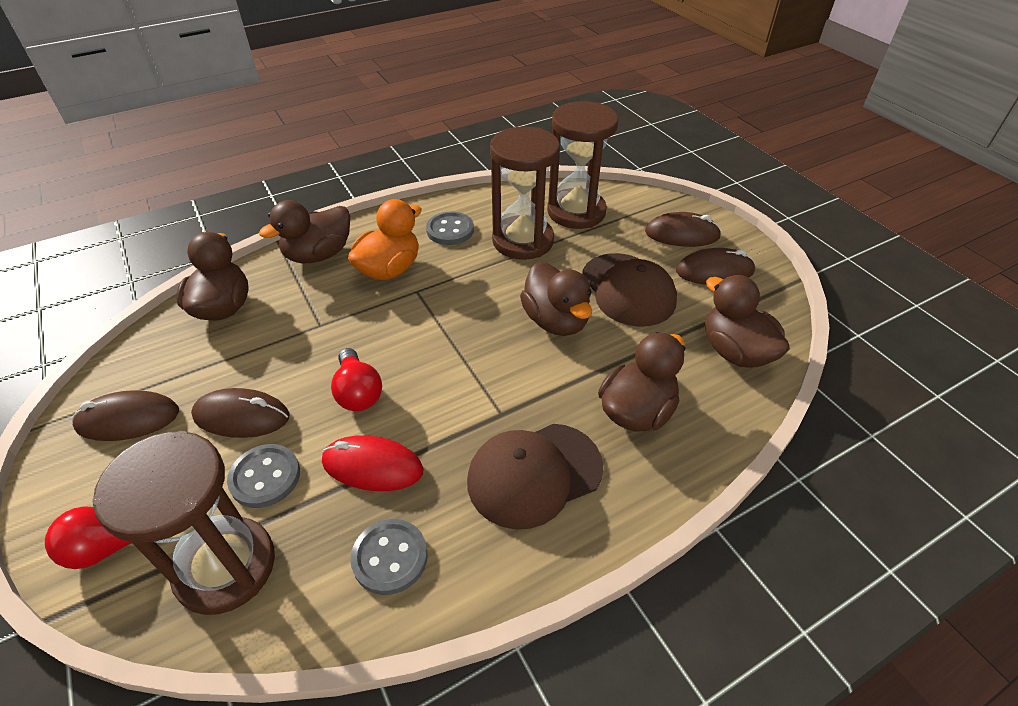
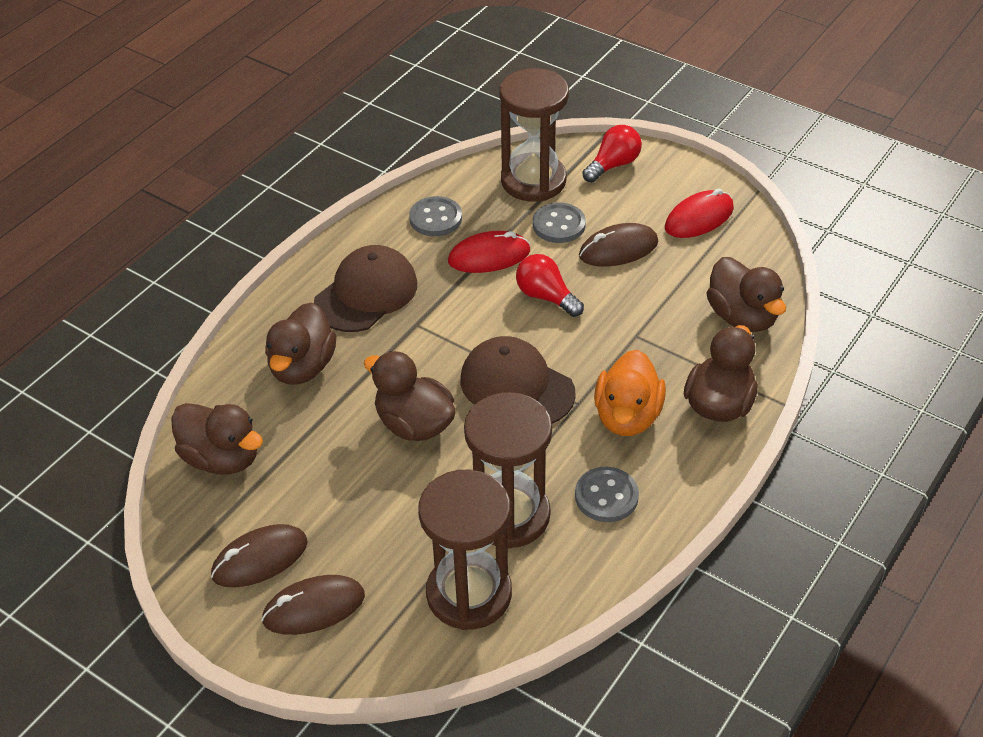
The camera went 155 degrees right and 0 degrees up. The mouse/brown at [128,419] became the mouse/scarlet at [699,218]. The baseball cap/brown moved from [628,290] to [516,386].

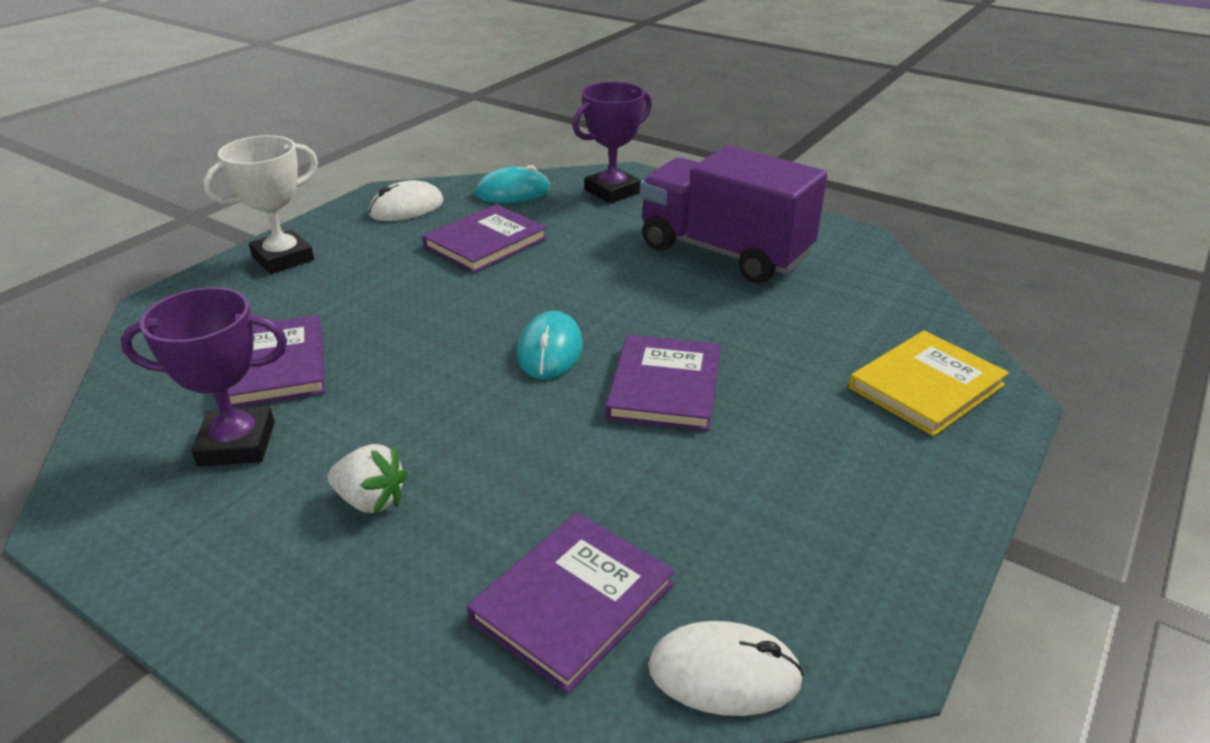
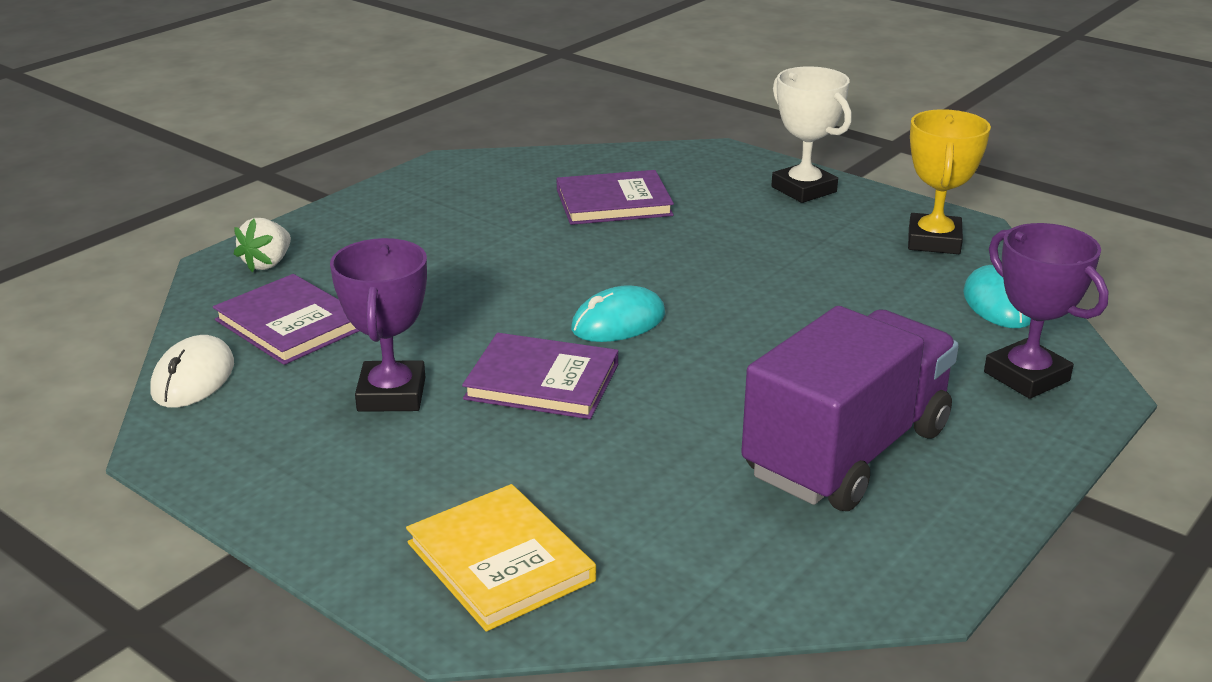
The camera went 95 degrees right and 5 degrees down. The trophy/royal purple moved from [237,444] to [391,394]. The strawberry/white moved from [371,500] to [267,264]. The mouse/white at [406,208] was replaced by the trophy/yellow at [934,241]. The hardcover/royal purple at [485,242] disappeared. The mouse/aqua at [550,351] turned 45 degrees counterclockwise.

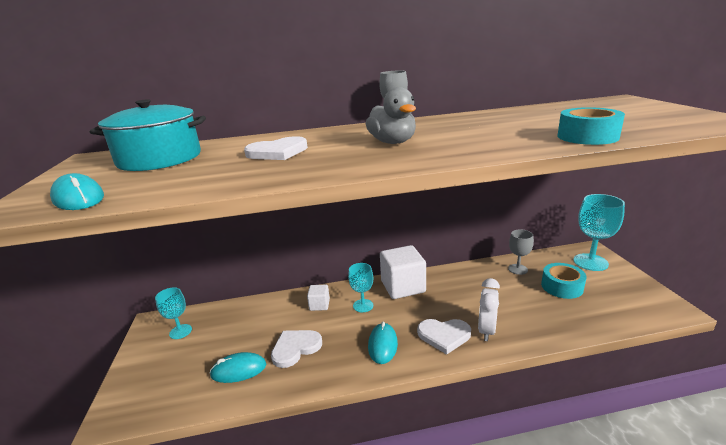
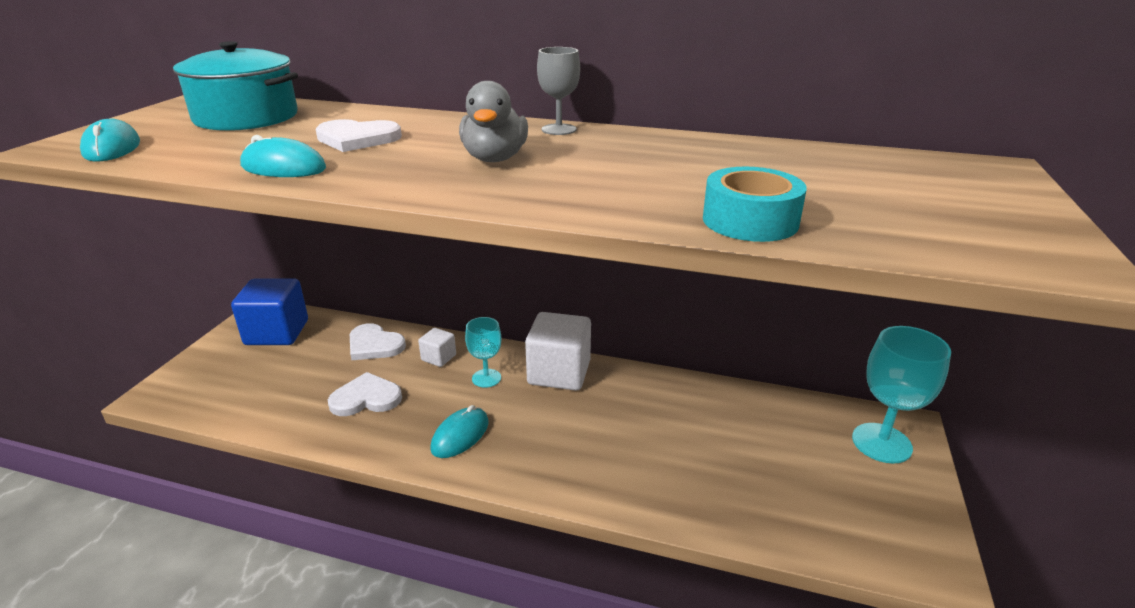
The camera went 25 degrees right and 5 degrees up. The goblet/aqua at [180,331] was replaced by the block/royal blue at [277,332]. The mouse/aqua moved from [238,370] to [283,167]. The love heart/white moved from [444,335] to [374,345]. The bedside clock/white at [486,330] disappeared. The goblet/grey at [517,269] disappeared. The sticky tape/aqua at [562,286] disappeared.

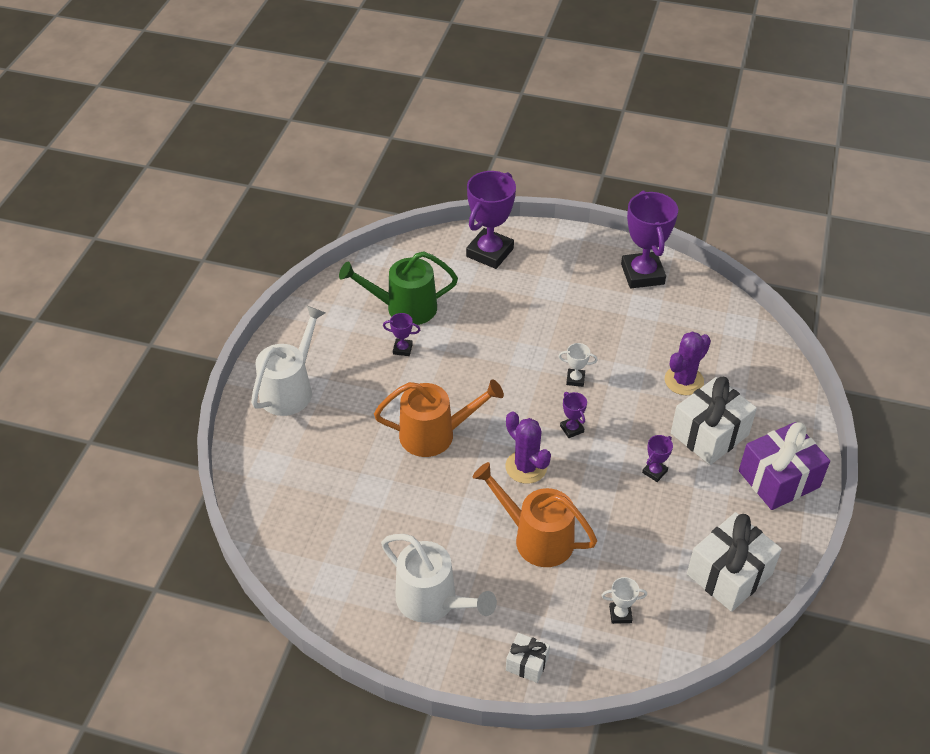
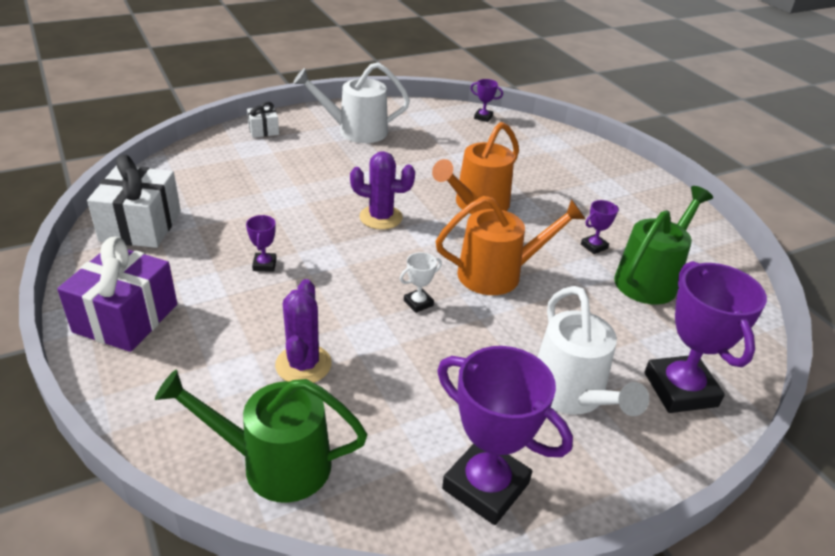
The camera went 135 degrees right and 10 degrees down. The sprinkling can/white moved from [290,389] to [572,395]. The sprinkling can/bright orange moved from [536,538] to [498,274]. The trophy/royal purple moved from [572,429] to [483,117]. The trophy/white at [620,614] disappeared. The gift/white at [709,434] disappeared. The sprinkling can/leaf-green at [274,464] appeared.

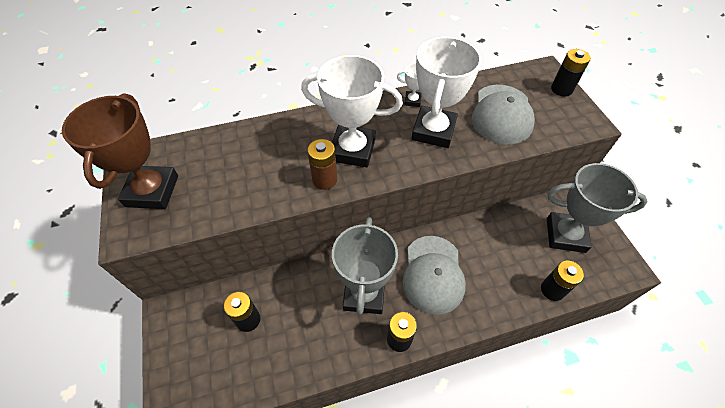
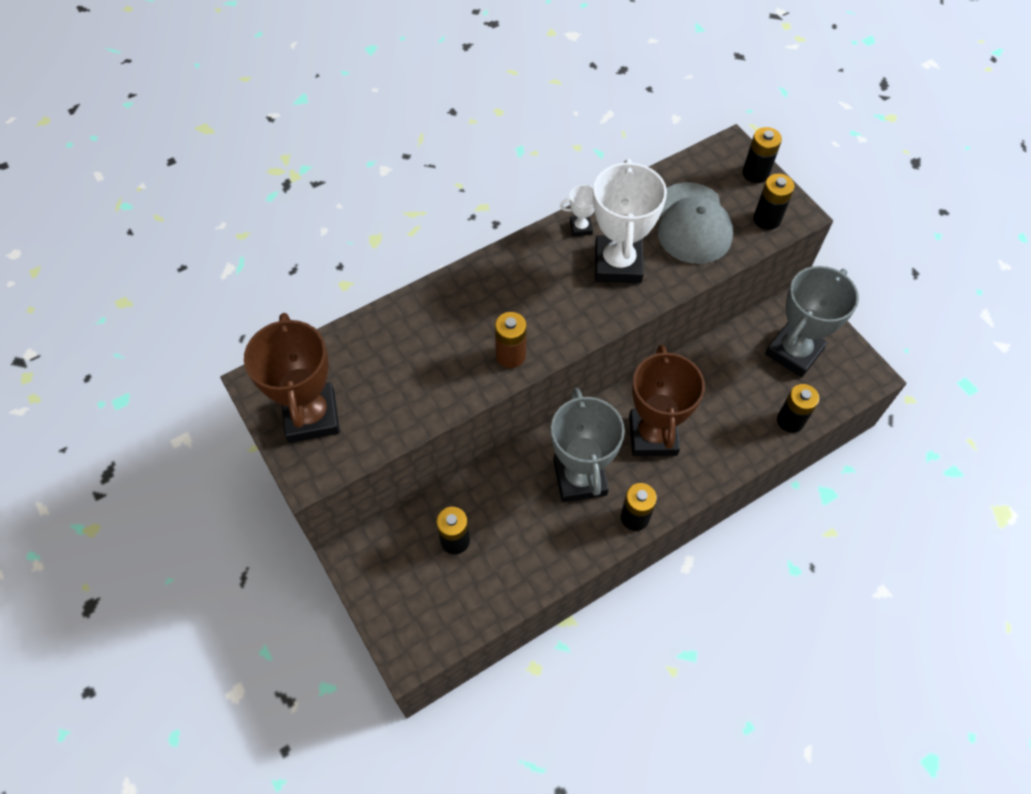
The camera went 15 degrees left and 5 degrees up. The trophy/white at [352,150] disappeared. The baseball cap/grey at [433,274] was replaced by the trophy/brown at [653,435]. The trophy/grey at [565,235] turned 45 degrees counterclockwise. The battery/black at [767,219] appeared.

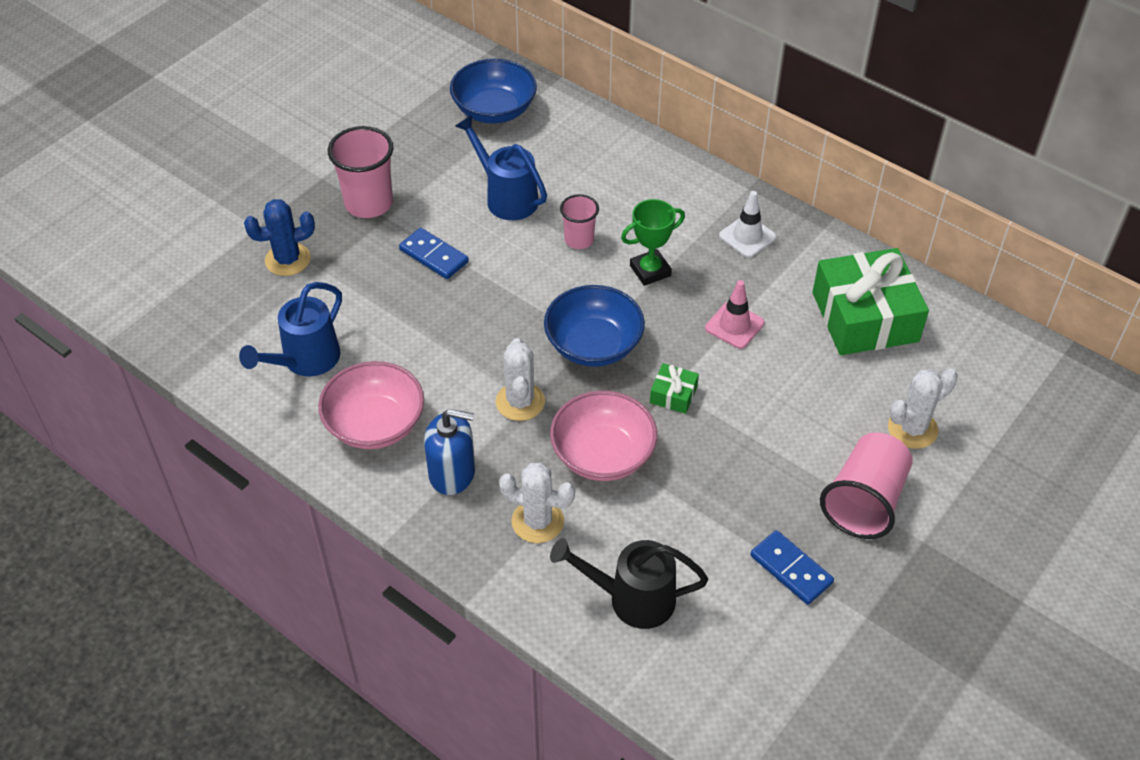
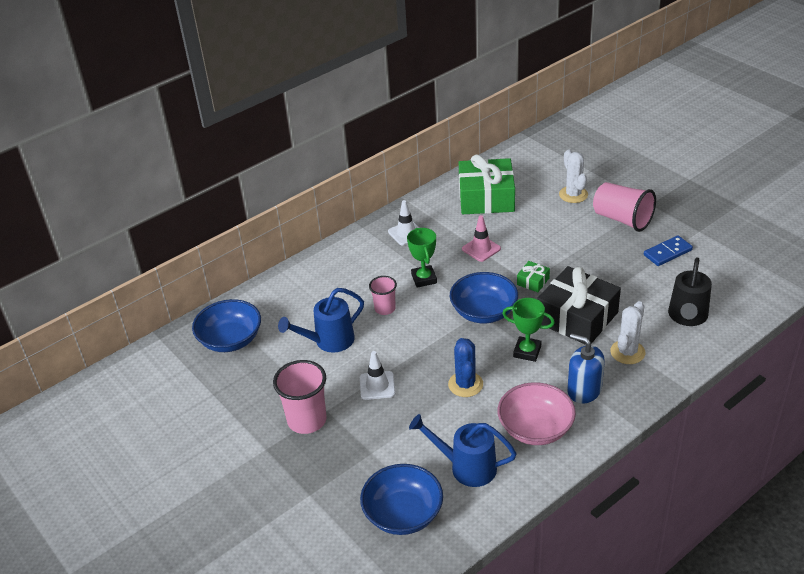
The camera went 75 degrees left and 10 degrees down. The sprinkling can/royal blue at [305,361] turned 150 degrees clockwise. The cactus/royal blue moved from [288,260] to [465,384]. The domino/royal blue at [433,256] was replaced by the safety cone/white at [377,385]. The pump bottle/royal blue at [452,473] turned 75 degrees counterclockwise. The cactus/white at [520,402] was replaced by the trophy/leaf-green at [527,351]. The deep dish/rosy at [603,454] was replaced by the gift/black at [577,317]. The deep dish/royal blue at [403,514] appeared.

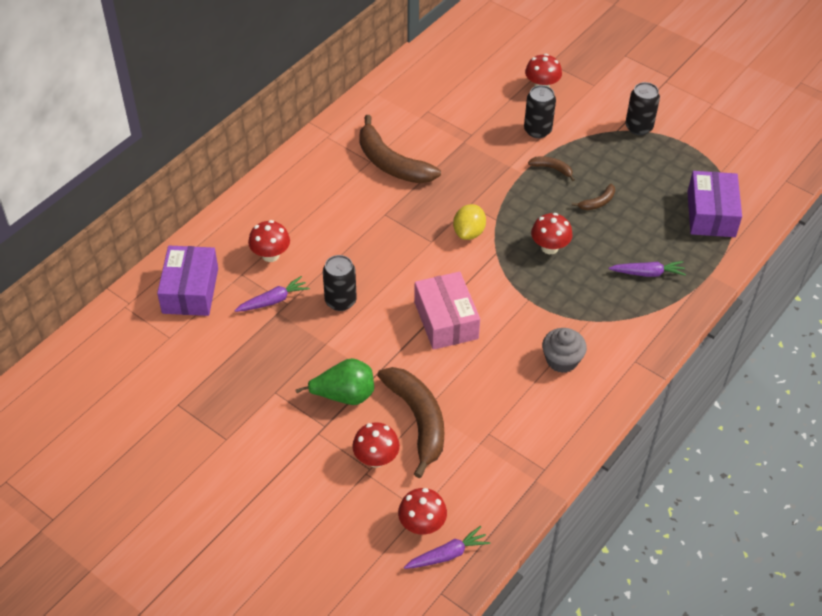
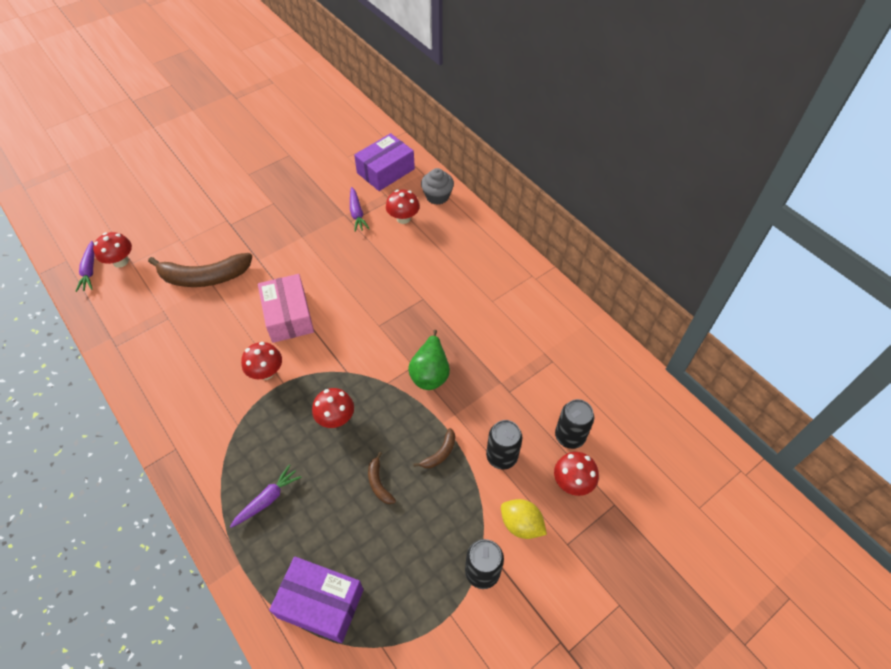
The camera went 105 degrees right and 5 degrees up. The box/royal purple at [190,290] turned 60 degrees counterclockwise. The toy pear/leaf-green moved from [344,395] to [430,373]. The can/black moved from [340,301] to [570,436]. The toadstool/scarlet moved from [376,458] to [266,372]. The banana/brown at [391,163] disappeared. The box/rosy at [446,320] turned 75 degrees clockwise. The toy lemon/yellow moved from [469,232] to [521,524]. The muffin/grey moved from [562,360] to [437,196]. The toy carrot/royal purple at [648,273] turned 150 degrees counterclockwise.

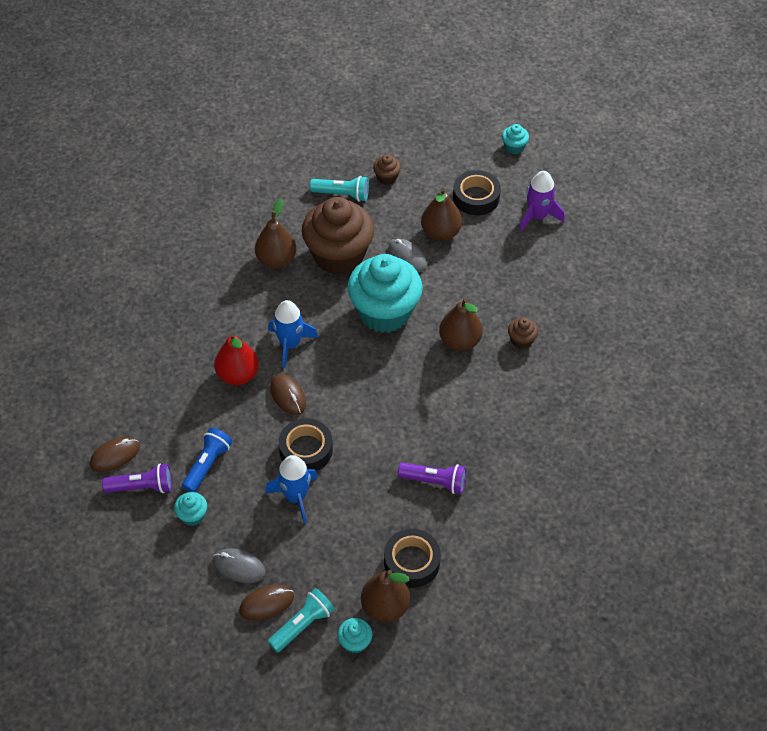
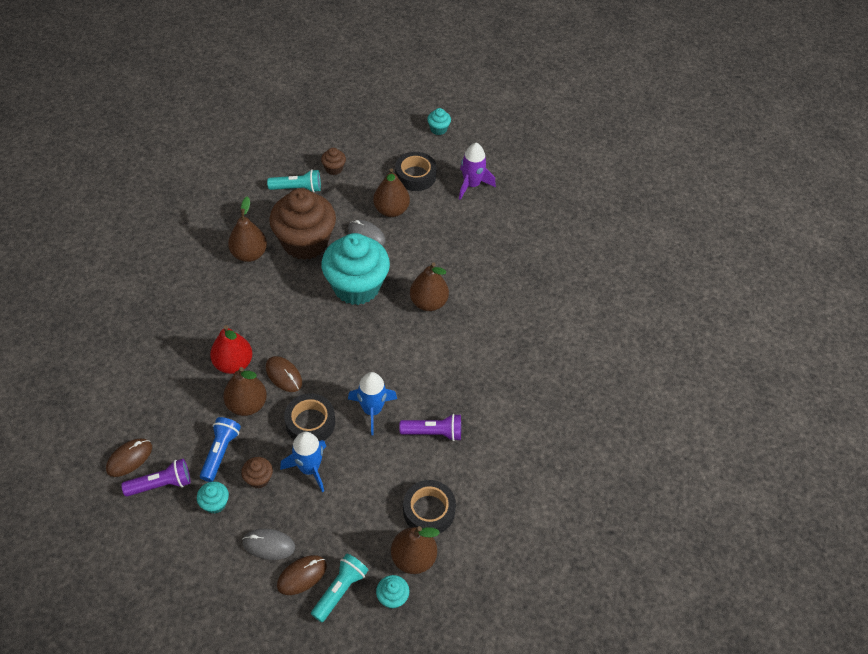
The camera went 15 degrees left and 0 degrees up. The toy rocket/royal blue moved from [290,344] to [372,410]. The muffin/brown moved from [521,340] to [259,479]. The toy pear/brown at [247,404] appeared.

